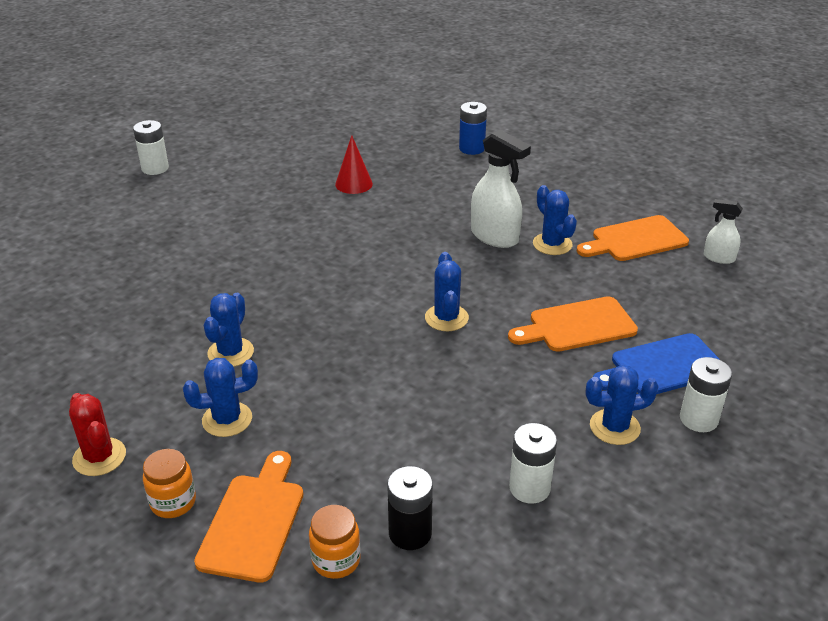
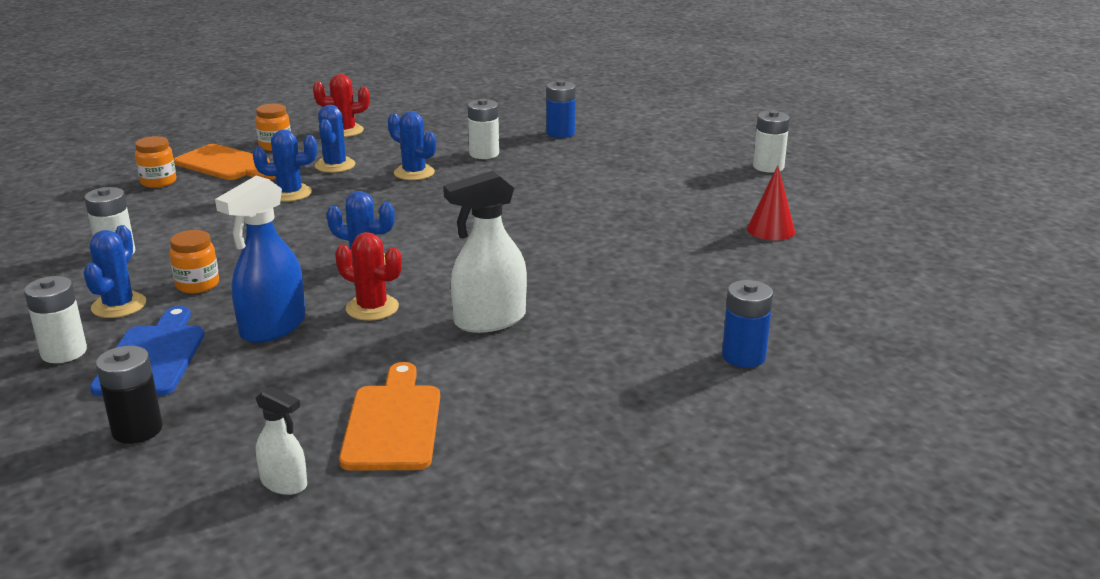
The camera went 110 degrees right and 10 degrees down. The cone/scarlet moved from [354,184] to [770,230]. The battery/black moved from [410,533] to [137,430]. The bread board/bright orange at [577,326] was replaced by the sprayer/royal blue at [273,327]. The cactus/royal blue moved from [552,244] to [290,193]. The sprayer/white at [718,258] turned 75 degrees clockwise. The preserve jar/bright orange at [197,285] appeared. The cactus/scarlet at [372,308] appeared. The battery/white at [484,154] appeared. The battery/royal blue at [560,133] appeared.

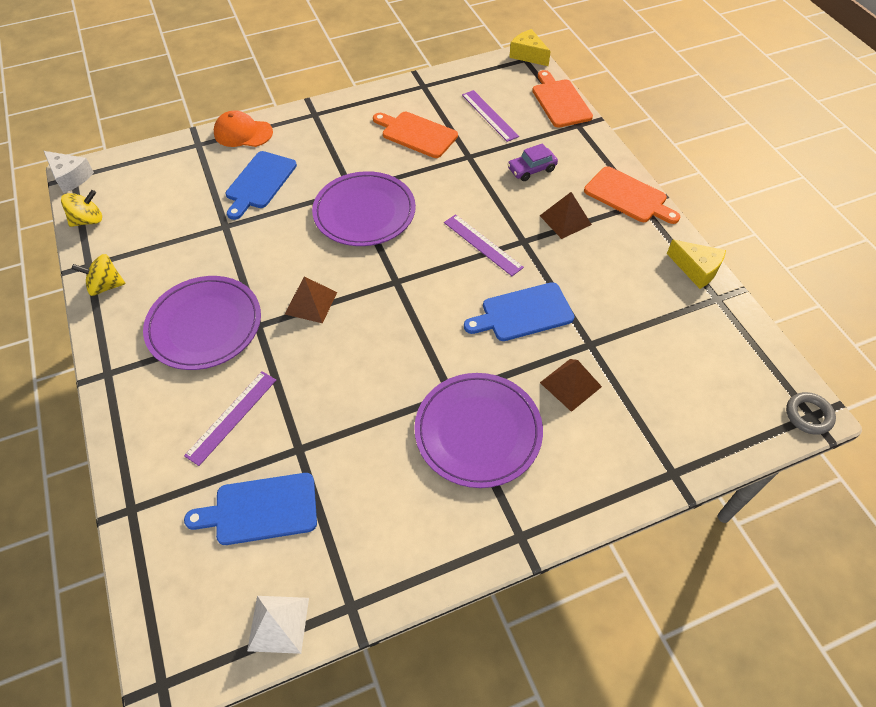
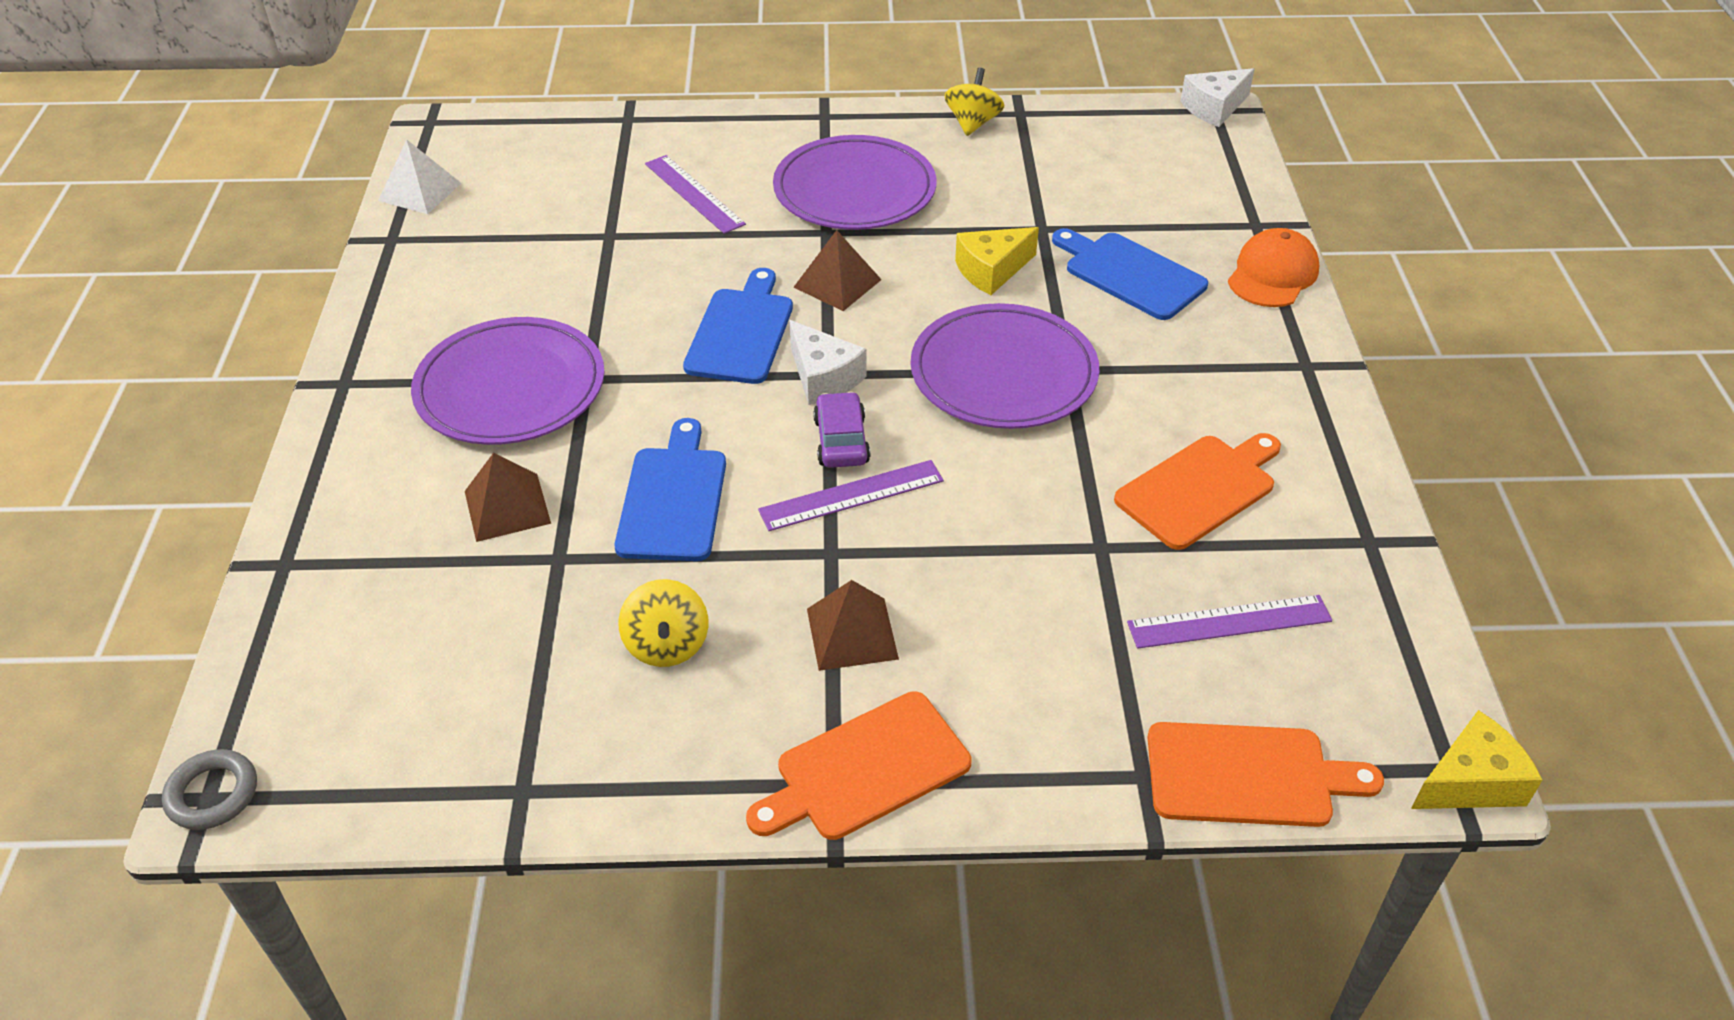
The camera went 110 degrees right and 10 degrees down. The whirligig/yellow moved from [88,220] to [667,645]. The bread board/royal blue moved from [260,509] to [741,332]. The car/royal purple moved from [531,169] to [841,441]. The cheese/yellow moved from [696,269] to [991,270]. The cheese/white at [823,377] appeared.

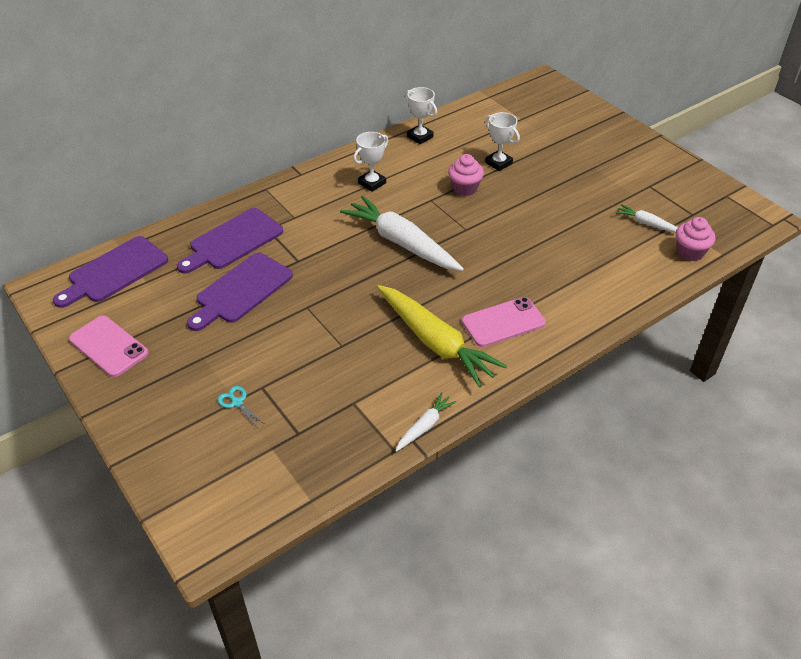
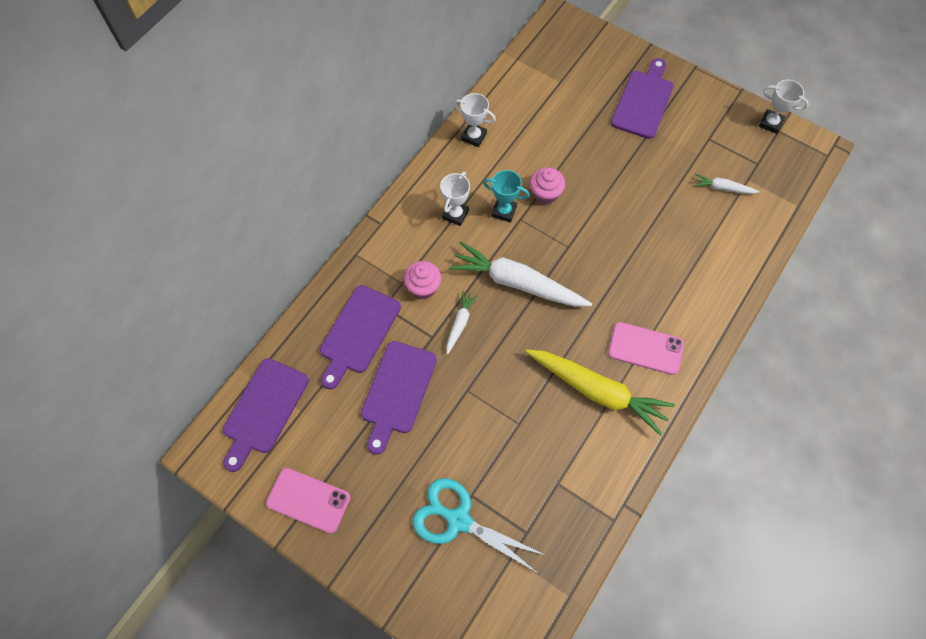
The camera went 20 degrees left and 20 degrees up. The shears/aqua at [237,402] changed to 2.43 times the size. The toy carrot/white moved from [425,426] to [460,323]. The smartphone/rosy at [503,322] turned 60 degrees clockwise. The trophy/white moved from [498,163] to [770,123]. The muffin/rosy moved from [689,252] to [423,287]. The trophy/aqua at [504,211] appeared. The bread board/royal purple at [643,101] appeared.

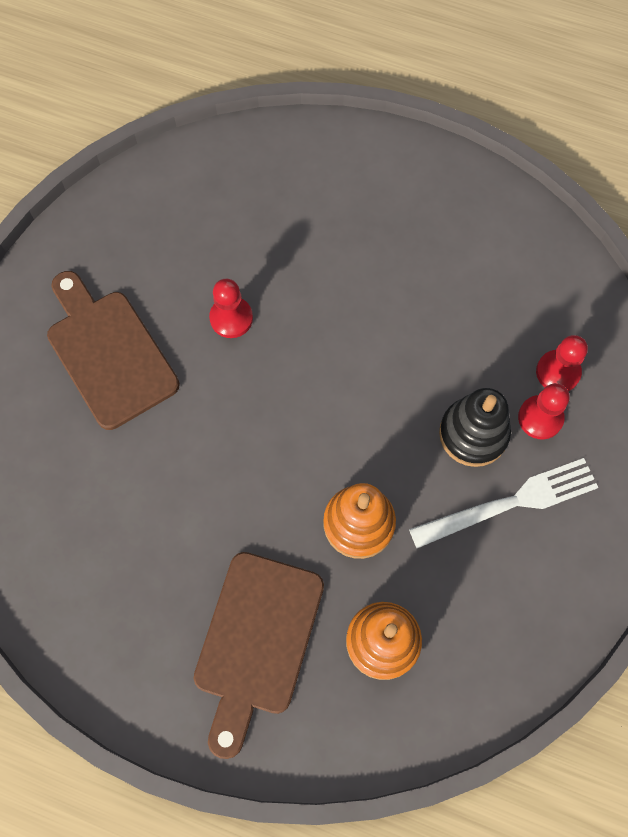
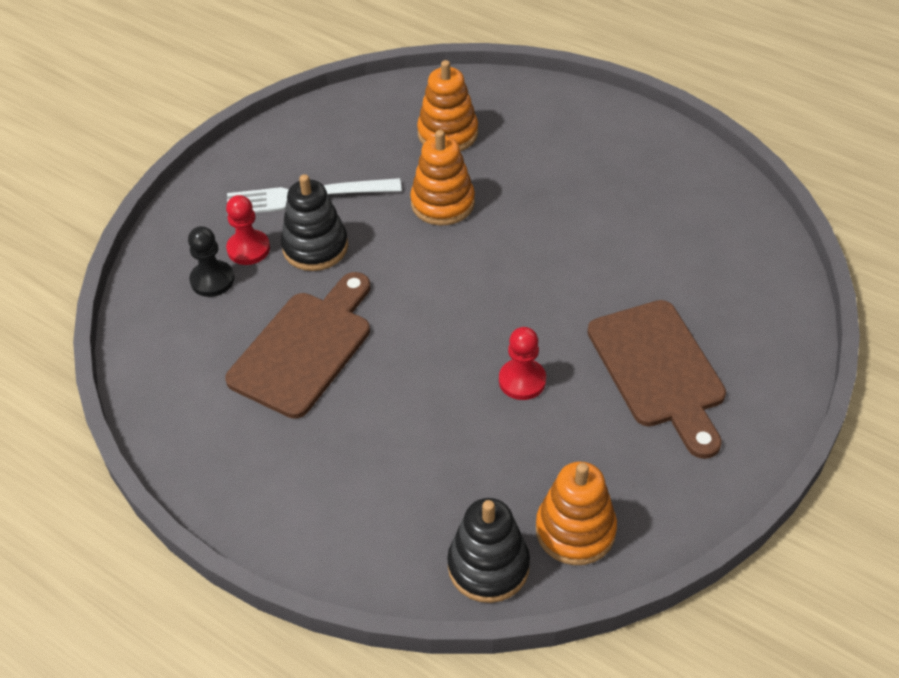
The camera went 165 degrees left and 20 degrees down. The bread board/brown moved from [257,641] to [304,348]. The game pawn/scarlet at [558,372] became the game pawn/black at [212,280]. The stacking toy/black at [488,566] appeared. The stacking toy/bright orange at [575,530] appeared.

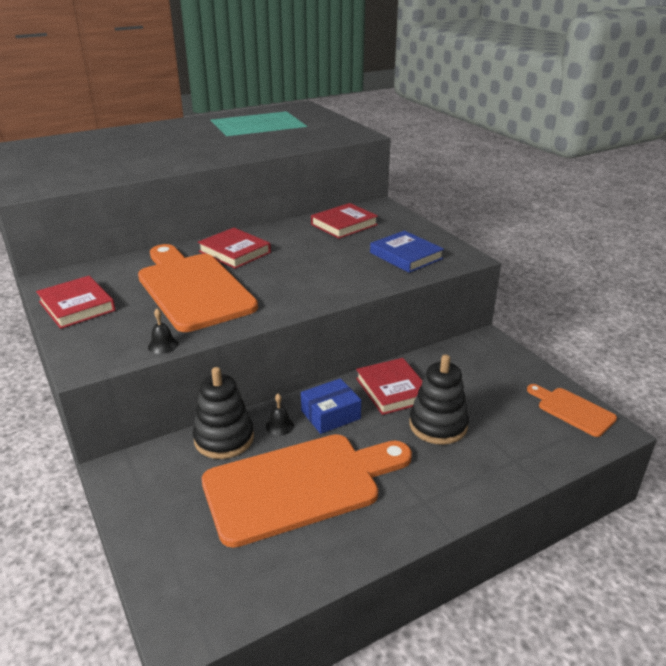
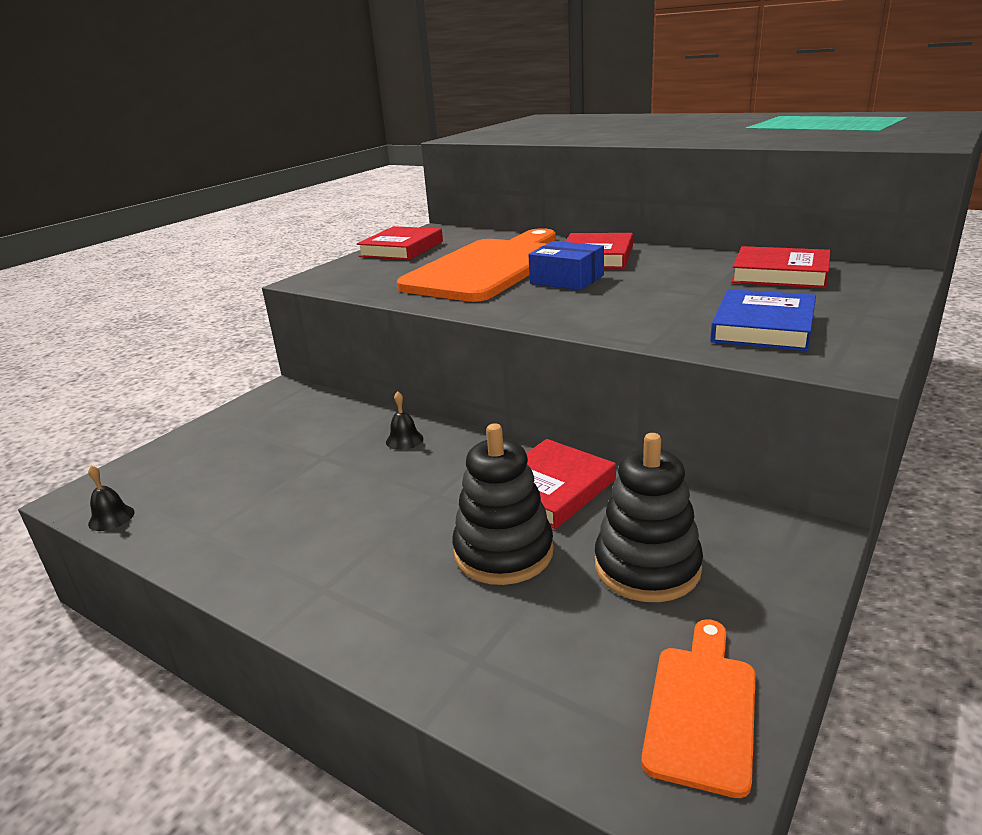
The camera went 65 degrees right and 5 degrees down. The school bell/black moved from [163,345] to [111,518]. The stacking toy/black moved from [224,438] to [647,567]. The bread board/bright orange at [300,485] disappeared. The box/royal blue moved from [330,415] to [567,279].

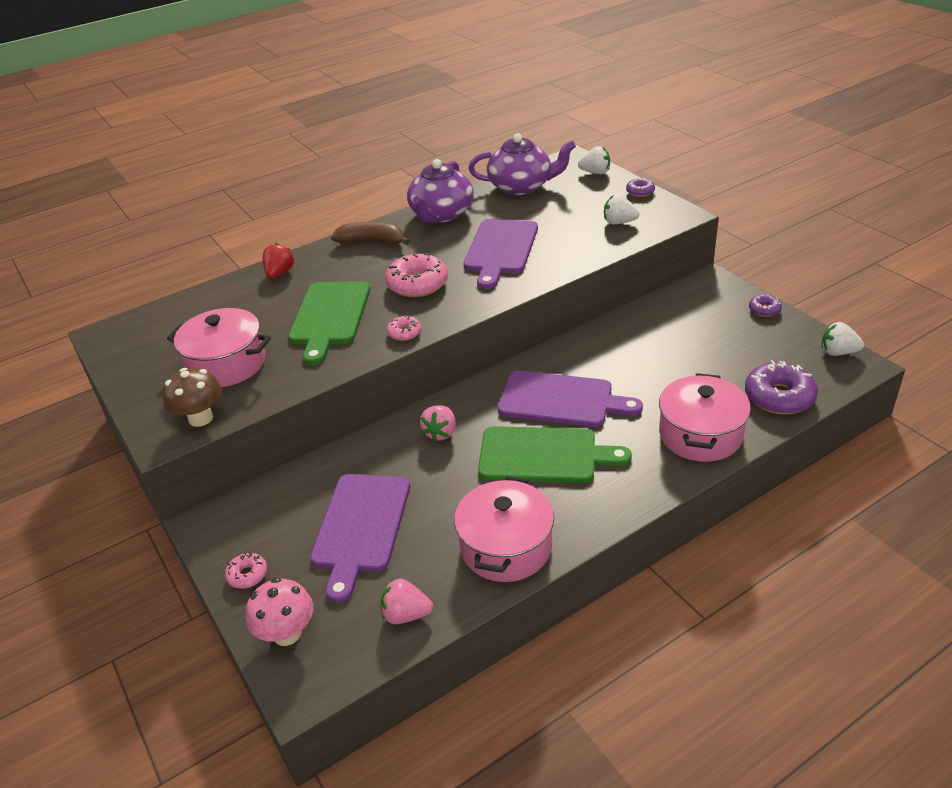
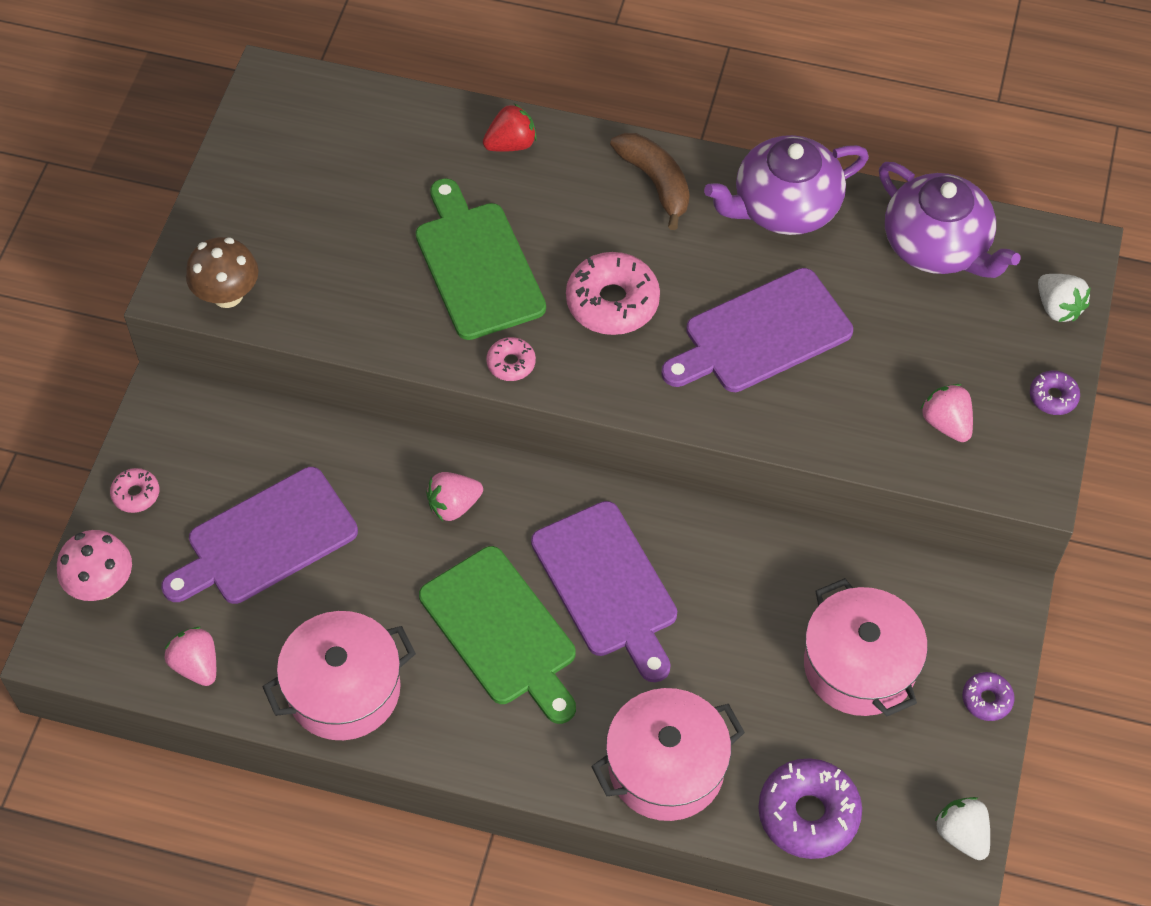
The camera went 45 degrees right and 20 degrees up. The cooking pot/rosy moved from [227,364] to [859,665]. The bread board/leaf-green at [330,316] turned 105 degrees clockwise. The strawberry/white at [619,222] became the strawberry/rosy at [946,423].

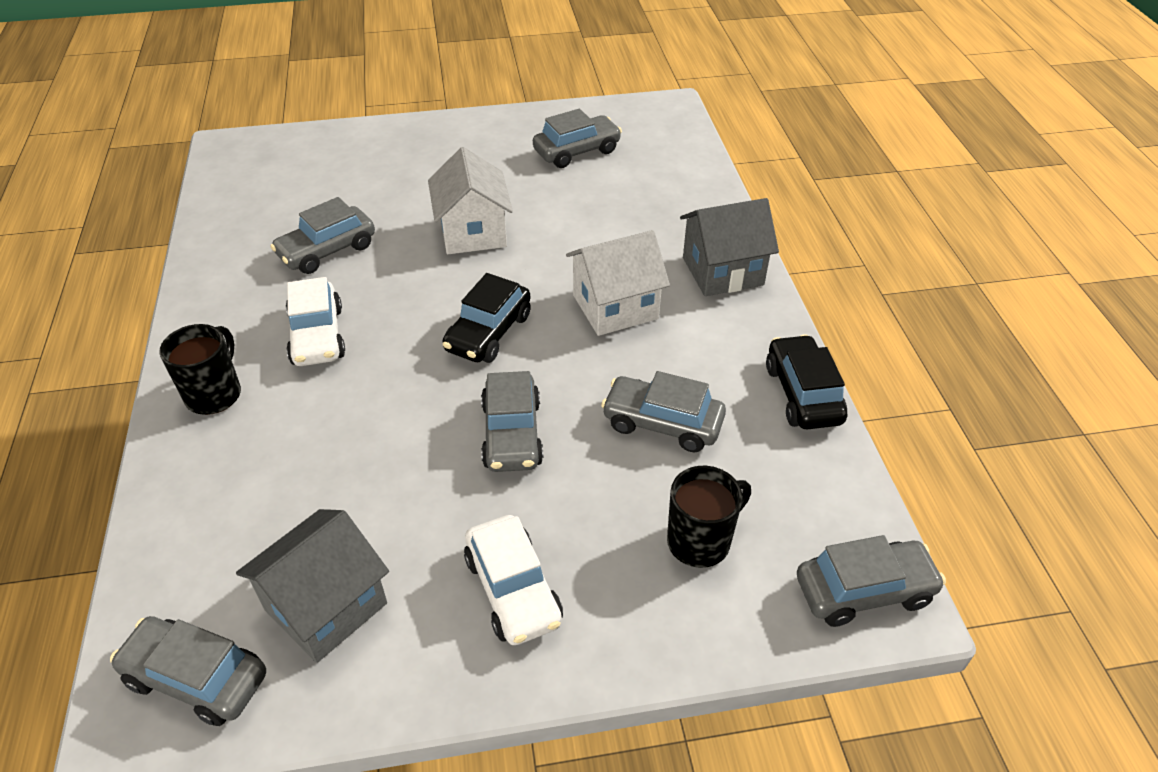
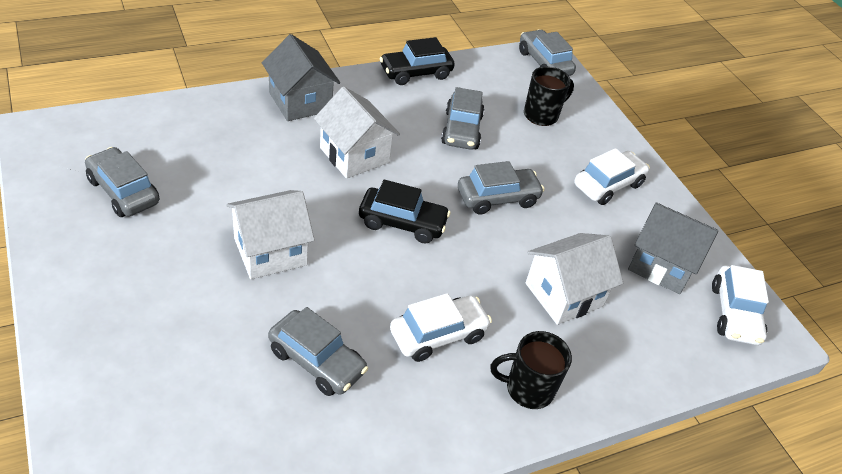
The camera went 110 degrees left and 0 degrees up. The car/grey at [196,678] became the car/white at [734,314]. The coffee mug/black at [700,541] turned 105 degrees clockwise. The toy house/white at [564,295] appeared.

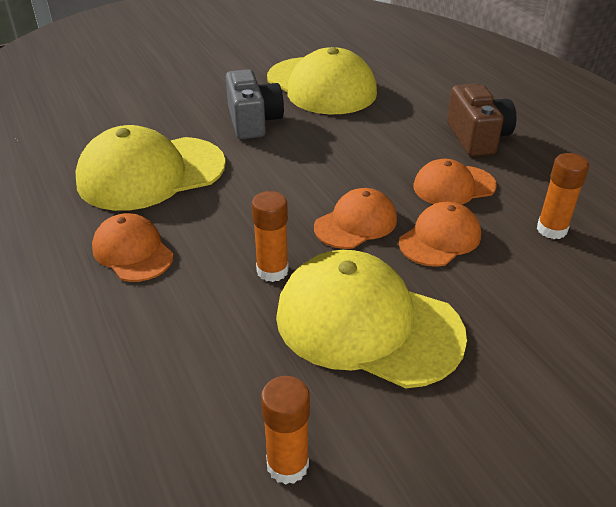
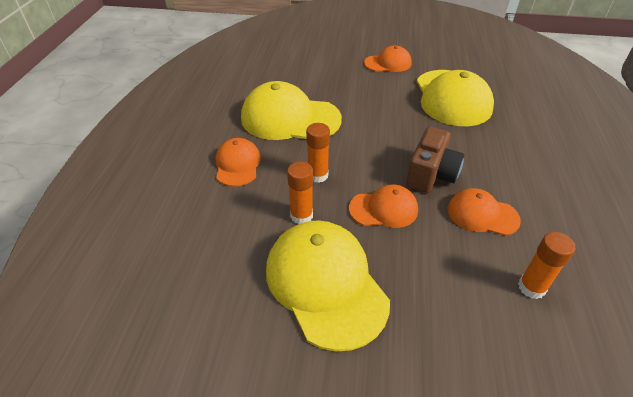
The camera went 35 degrees right and 5 degrees up. The camera/grey at [253,122] disappeared. The stick of glue/bright orange moved from [287,465] to [318,175]. The baseball cap/bright orange moved from [440,238] to [388,63]. The camera/brown moved from [477,138] to [431,174].

